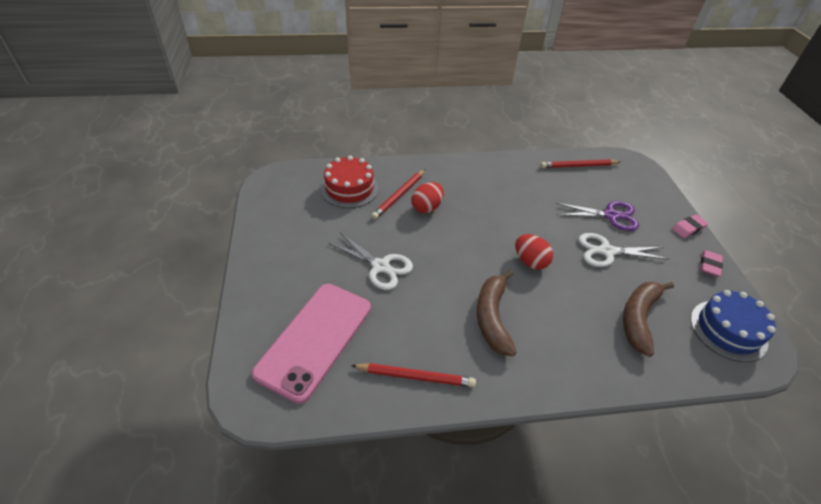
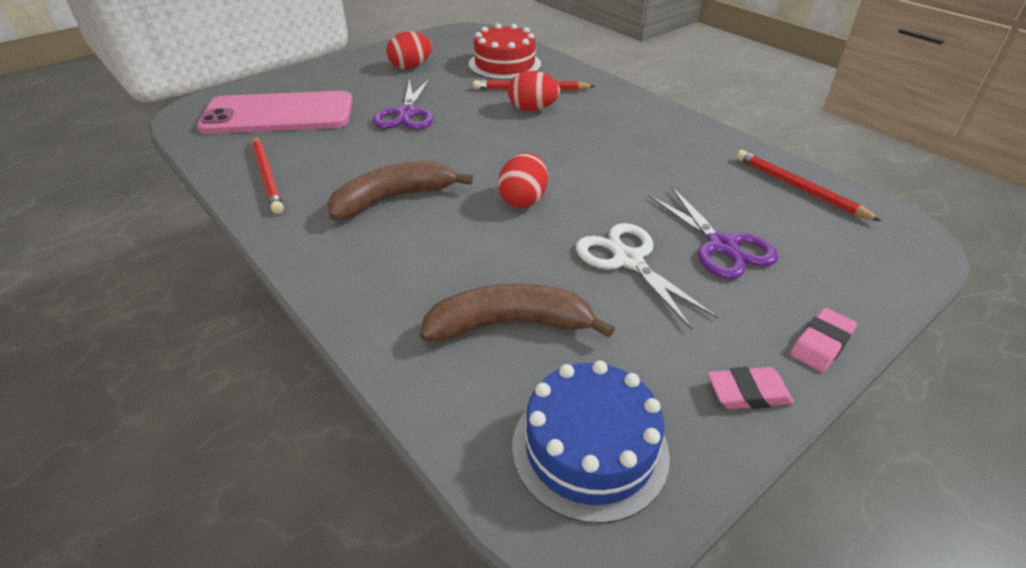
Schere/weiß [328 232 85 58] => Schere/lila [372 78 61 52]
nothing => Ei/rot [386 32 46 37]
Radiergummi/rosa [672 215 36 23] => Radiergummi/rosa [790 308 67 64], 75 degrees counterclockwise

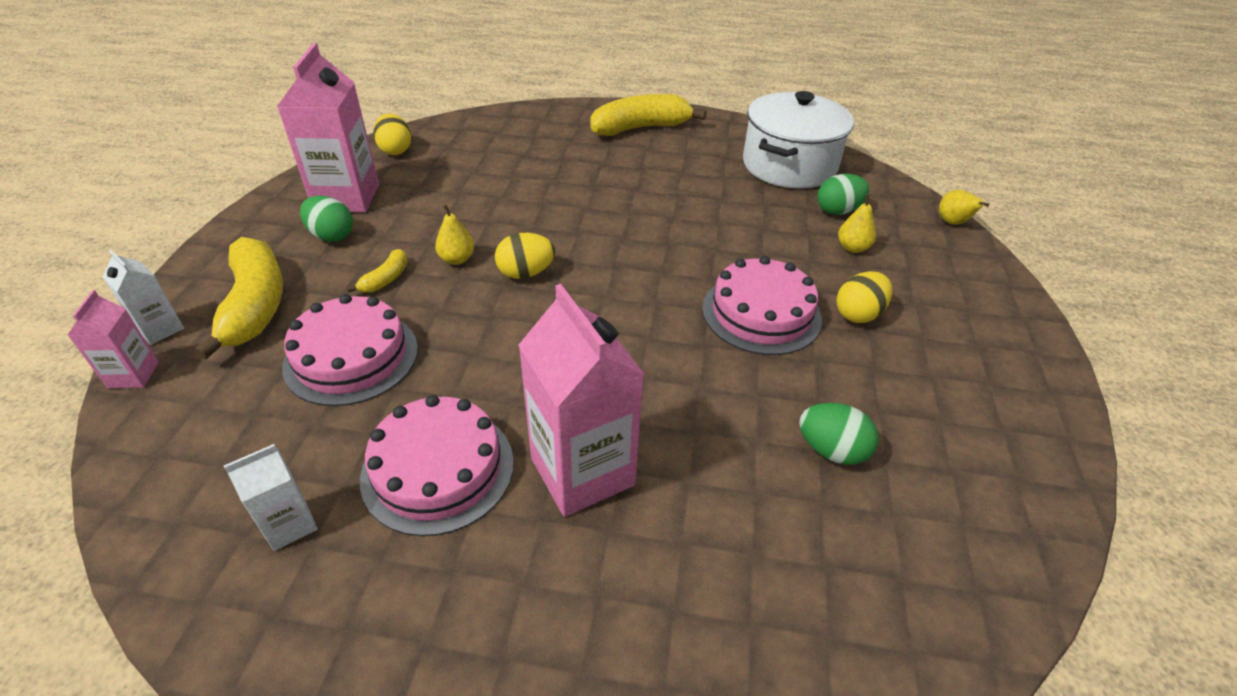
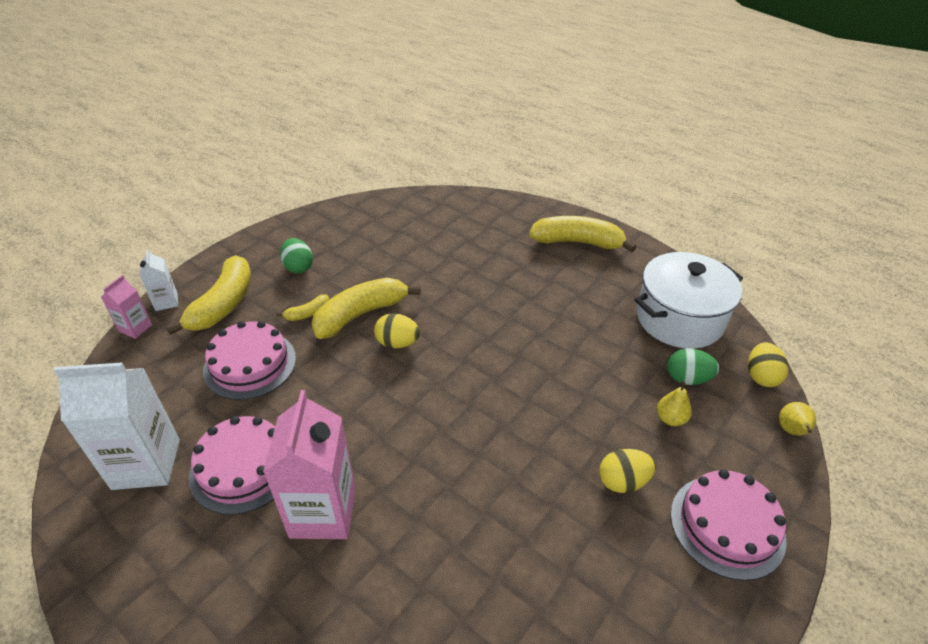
Getränkekarton/weiß [224 444 93 107] => Getränkekarton/weiß [53 363 127 127], x2.00
Birne/gelb [435 204 39 61] => Banane/gelb [312 278 109 61]
Kuchen/rosa [702 256 120 99] => Kuchen/rosa [670 469 117 112], moved
Ei/gelb [373 114 38 41] => Ei/gelb [748 342 41 45], moved
Getränkekarton/rosa [277 43 102 169] => nothing
Ei/grün [799 403 80 62] => nothing

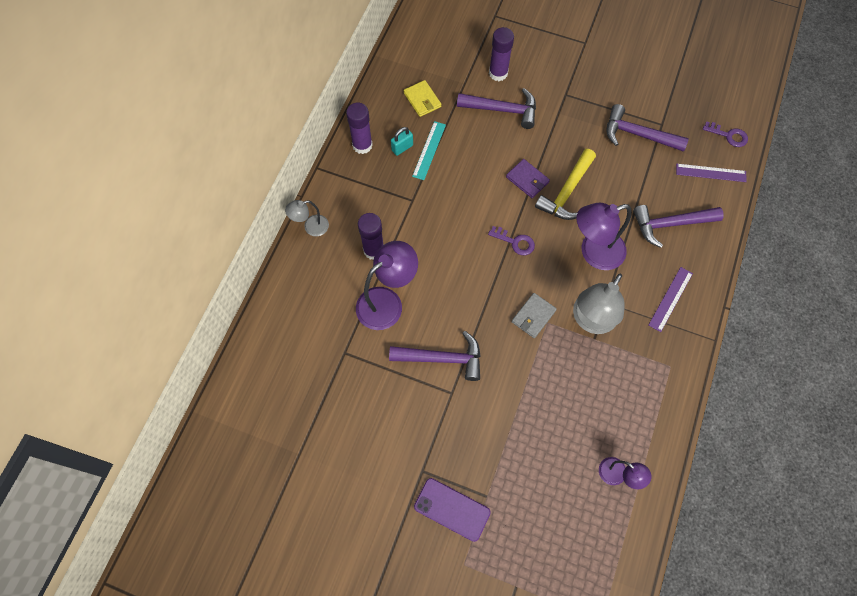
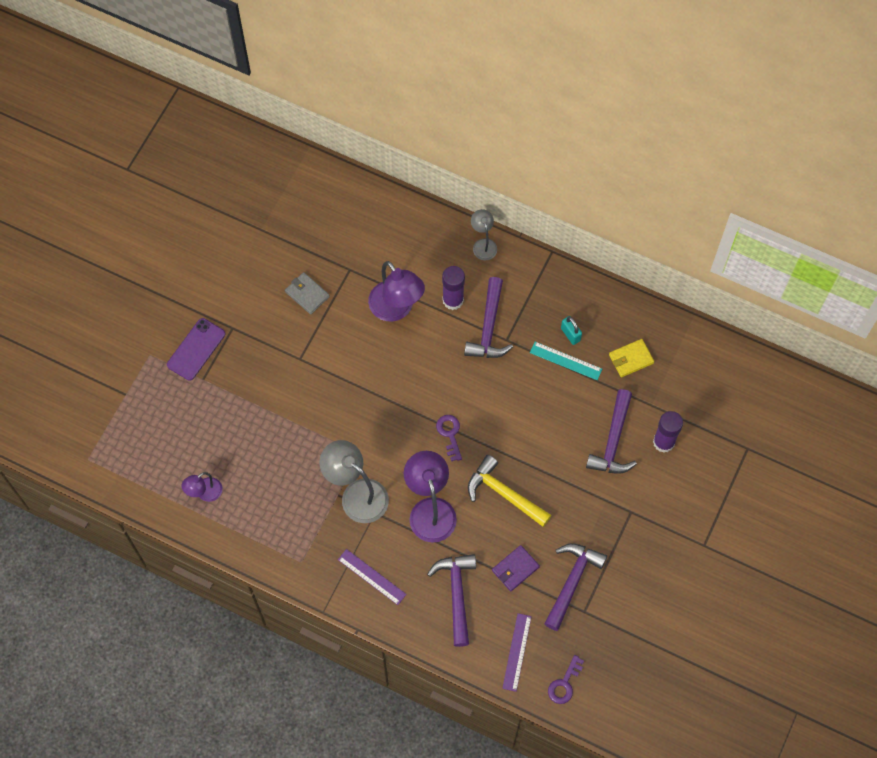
Geldbörse/grau [512 293 45 45] => Geldbörse/grau [285 272 45 42], moved
Schlüssel/lila [488 226 47 29] => Schlüssel/lila [436 415 26 46], 135 degrees clockwise
Hammer/lila [389 331 92 50] => Hammer/lila [464 277 49 81], moved
Geldbörse/lila [506 159 44 39] => Geldbörse/lila [492 545 48 46], moved
Klebestift/lila [346 103 27 51] => nothing

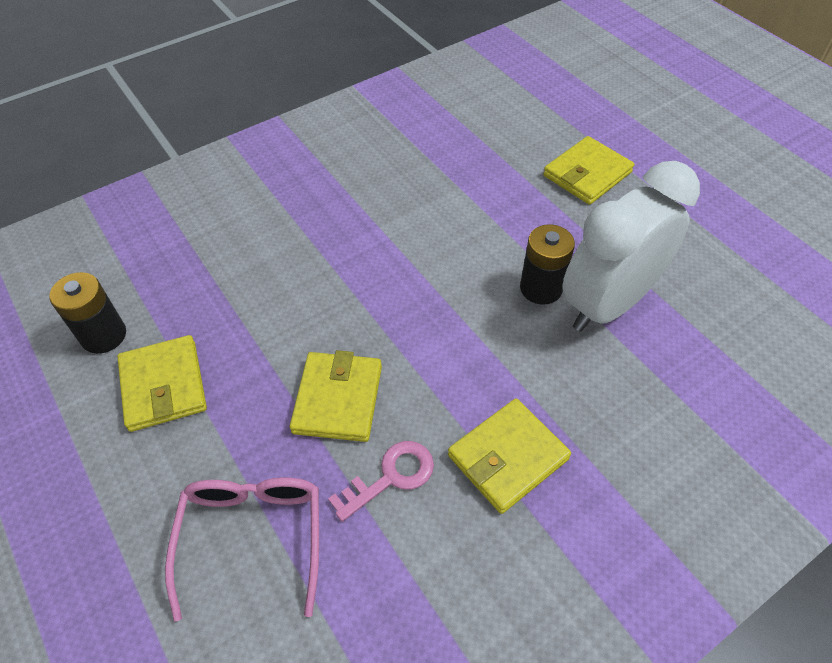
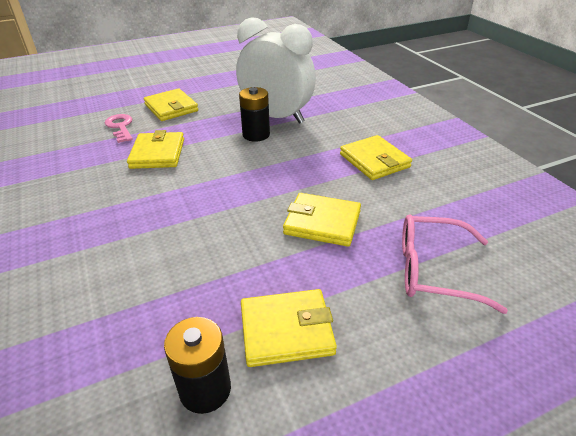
Schlüssel/rosa [328 441 106 81] => Schlüssel/rosa [105 114 28 29], moved
nothing => Geldbörse/gelb [127 130 57 39]
Wecker/weiß [562 161 138 171] => Wecker/weiß [236 17 80 107], 150 degrees clockwise

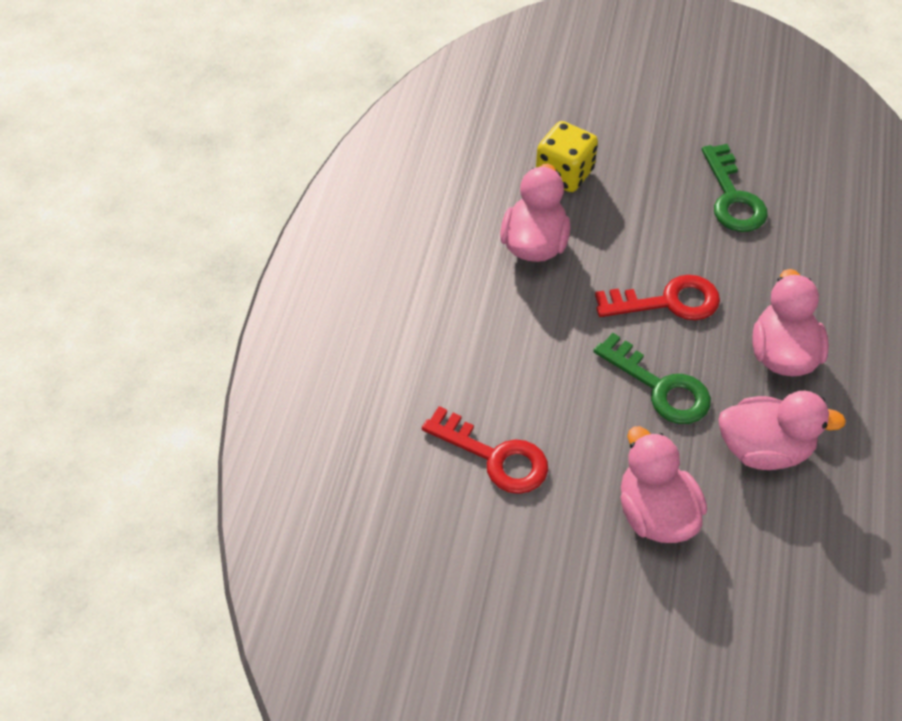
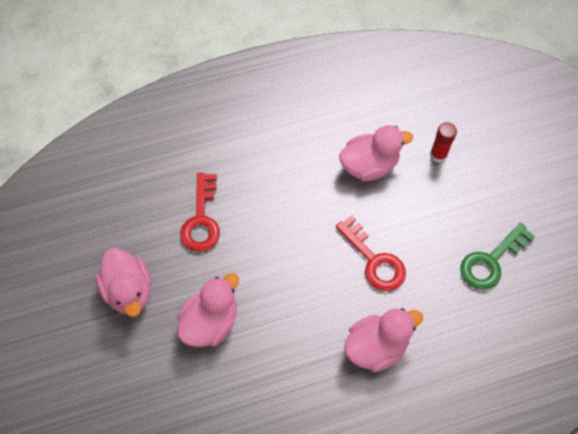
Ente/rosa [718 391 128 79] => Ente/rosa [96 248 55 69], moved
Spielwürfel/gelb [536 121 62 71] => Klebestift/rot [430 122 27 41]
Schlüssel/grün [593 333 118 91] => nothing

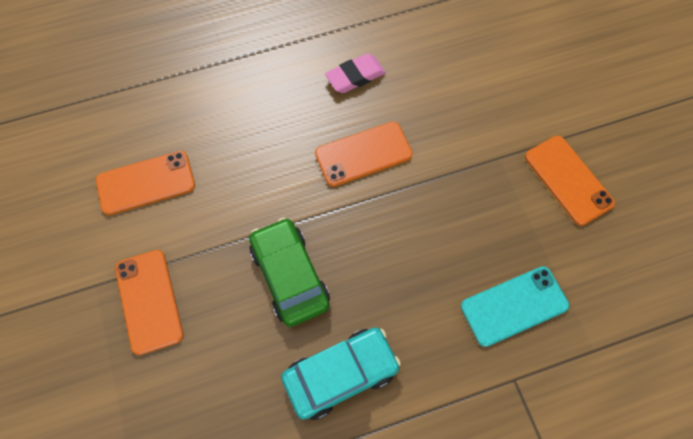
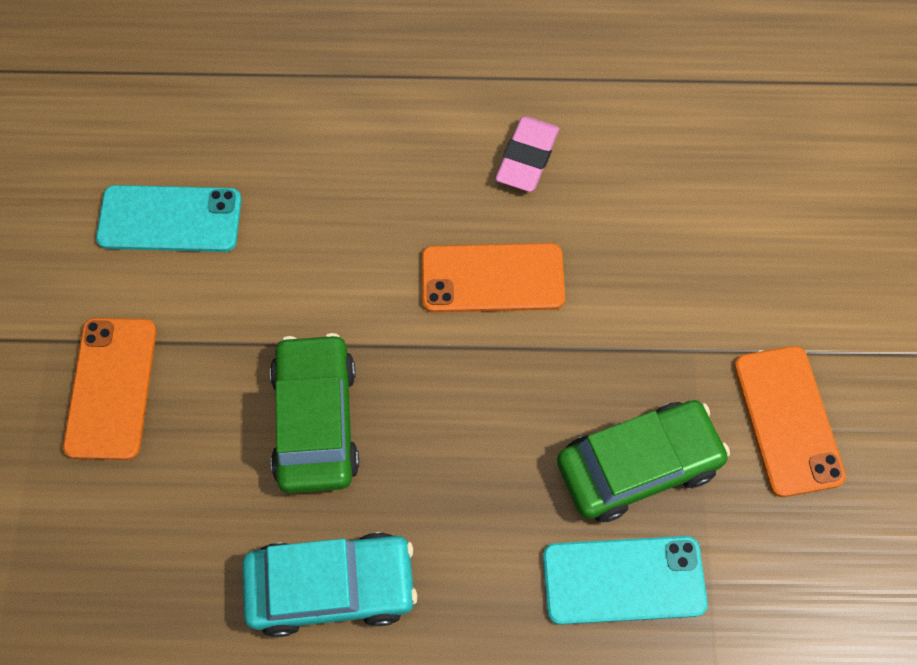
Handy/orange [96 151 99 64] => Handy/türkis [96 185 146 67]
Radiergummi/rosa [325 54 61 39] => Radiergummi/rosa [496 116 63 76], 60 degrees counterclockwise
nothing => Auto/grün [557 400 173 122]

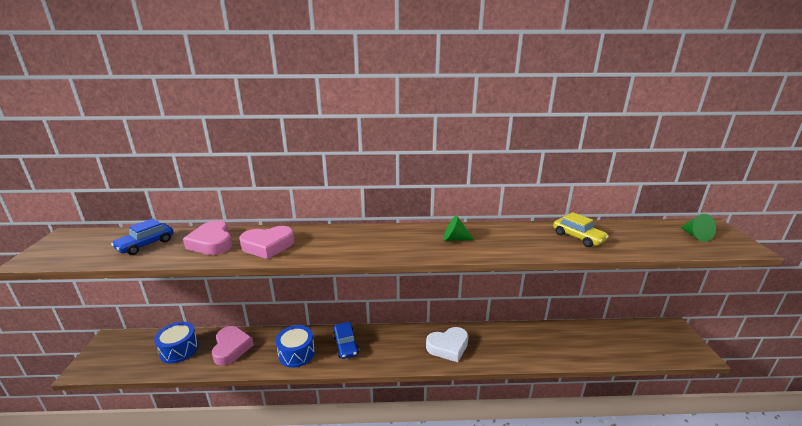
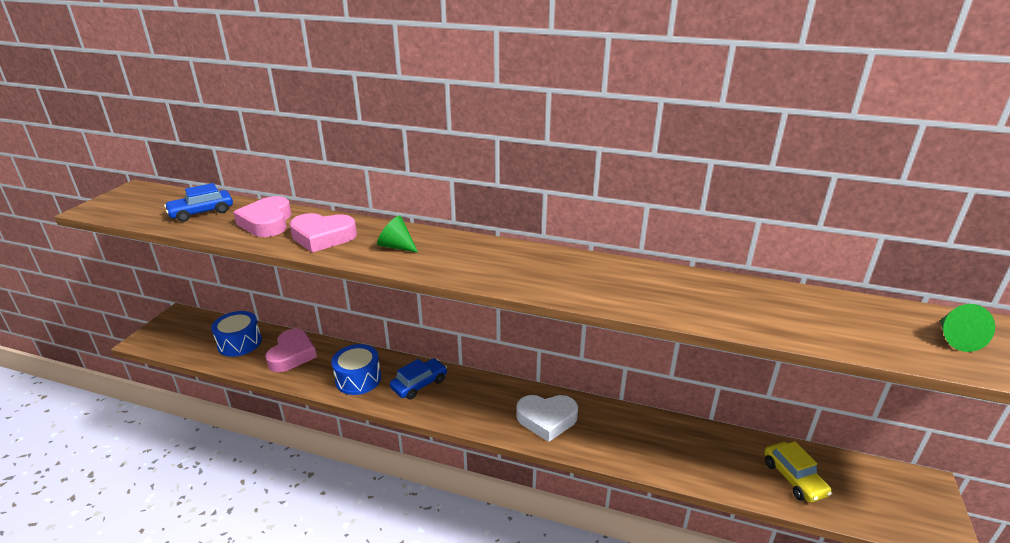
Kegel/grün [443 215 31 26] => Kegel/grün [377 216 41 37], moved
Auto/blau [333 322 26 37] => Auto/blau [390 358 57 41], 135 degrees counterclockwise
Auto/gelb [553 212 56 35] => Auto/gelb [764 441 68 62], moved

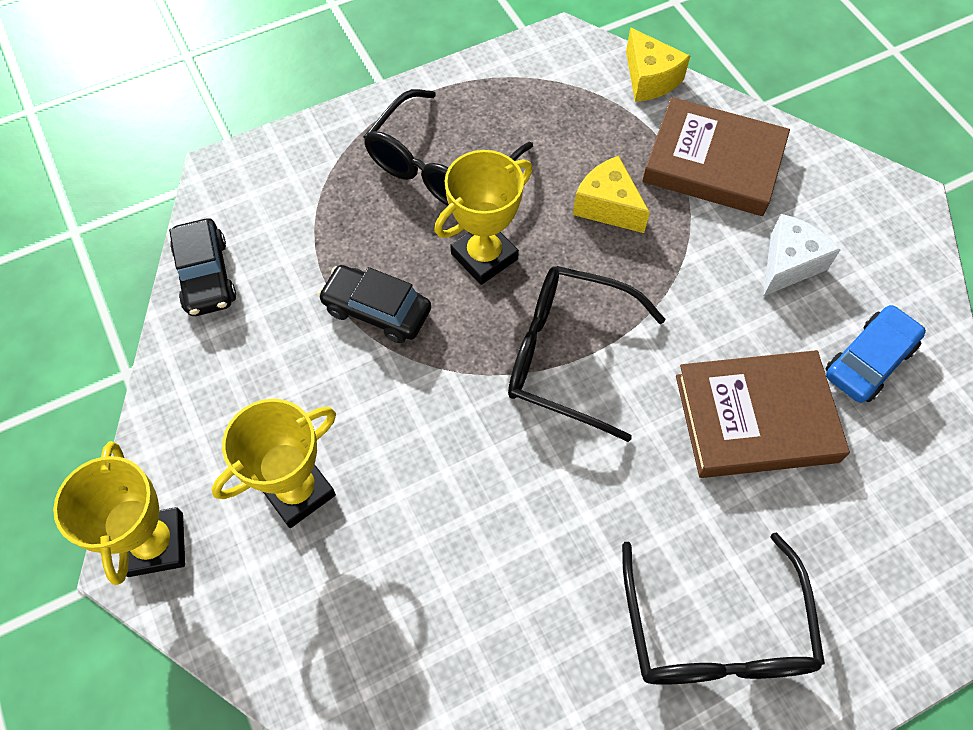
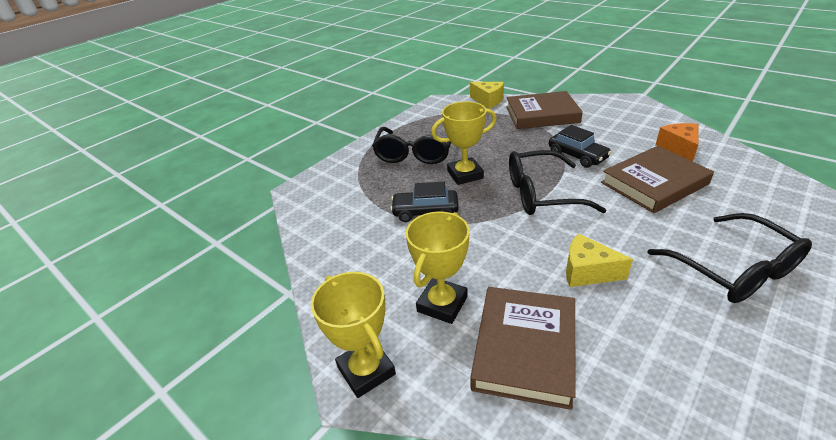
Pokal/gelb [434 150 98 135] => Pokal/gelb [431 101 66 84], 45 degrees clockwise
nothing => Buch/braun [470 287 106 123]
Auto/schwarz [169 218 67 98] => Auto/schwarz [549 125 63 43], moved
Käse/gelb [573 156 77 77] => Käse/gelb [566 233 67 54], moved
Auto/blau [826 305 100 98] => Käse/orange [655 123 44 38]
Käse/weiß [763 214 77 82] => nothing

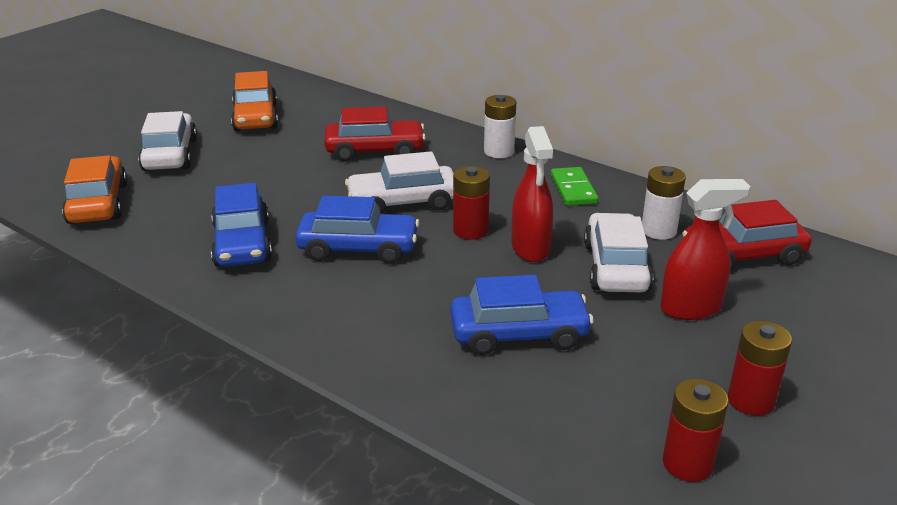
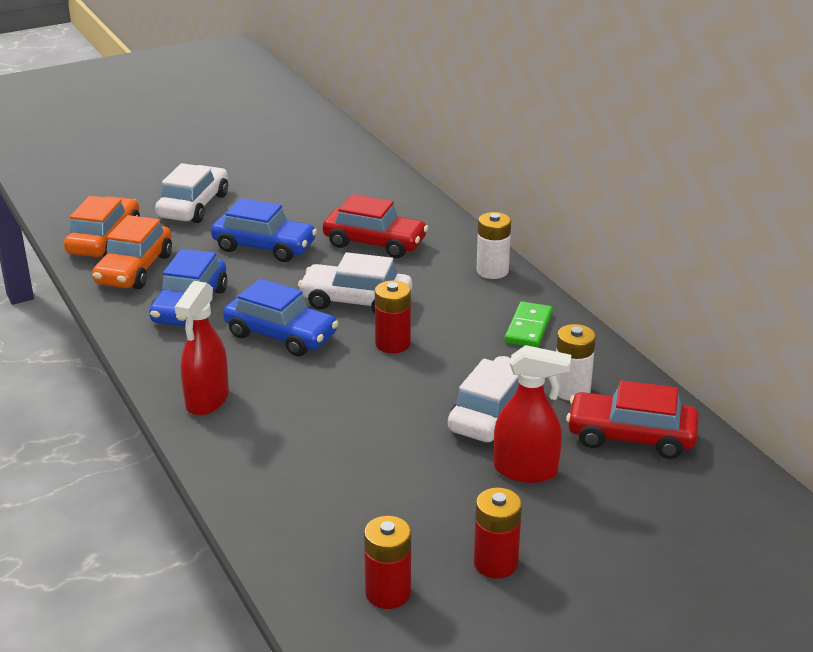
Auto/orange [231 71 47 60] => Auto/orange [92 215 80 74], moved
Sprühflasche/rot [511 126 42 136] => Sprühflasche/rot [175 281 54 135], moved
Auto/blau [451 275 143 80] => Auto/blau [211 198 106 64], moved

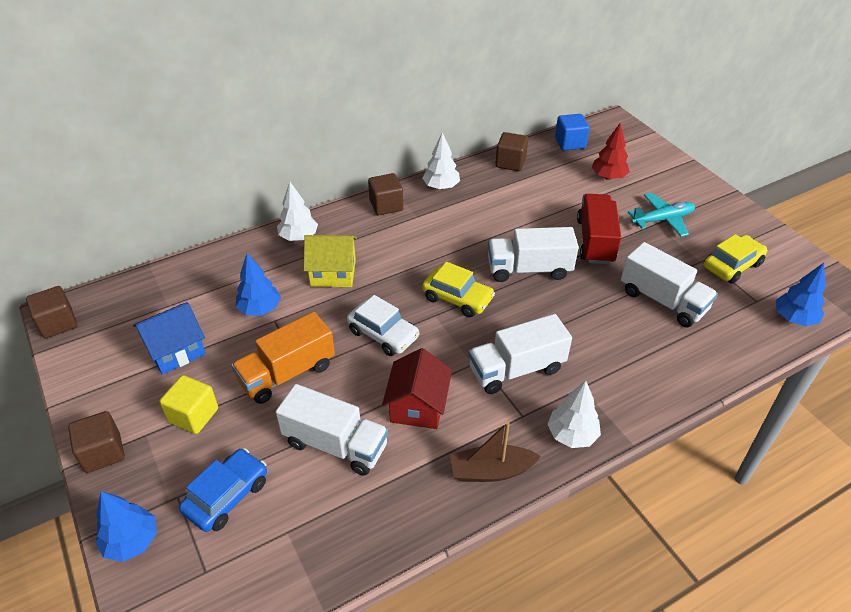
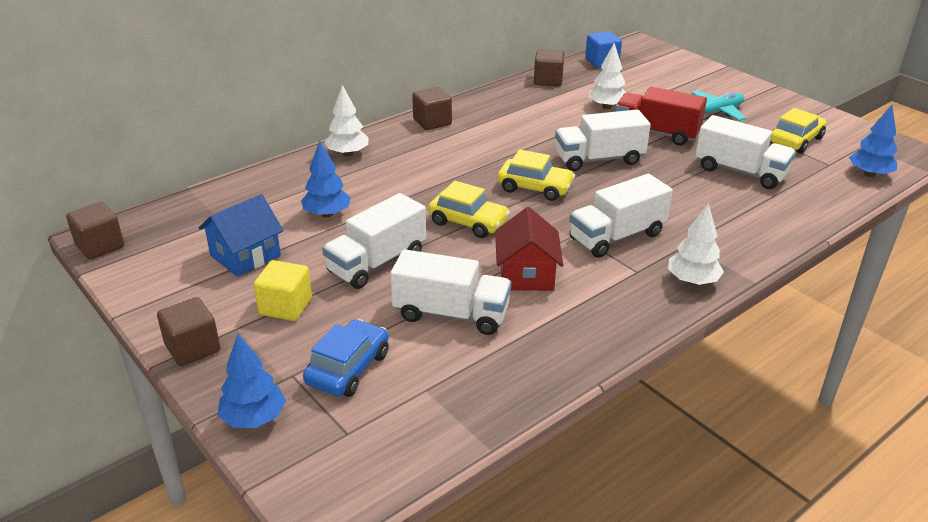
Lastwagen/orange [231 312 104 92] => Lastwagen/weiß [322 193 104 96]
Auto/weiß [347 295 73 61] => Auto/gelb [428 181 82 57]
Baum/weiß [422 132 38 58] => Baum/weiß [589 43 37 66], moved
Lastwagen/rot [577 194 44 70] => Lastwagen/rot [615 87 92 59], 60 degrees counterclockwise
Haus/gelb [304 235 53 52] => nothing
Boot/braun [450 422 91 60] => nothing
Baum/rot [592 122 38 58] => nothing

